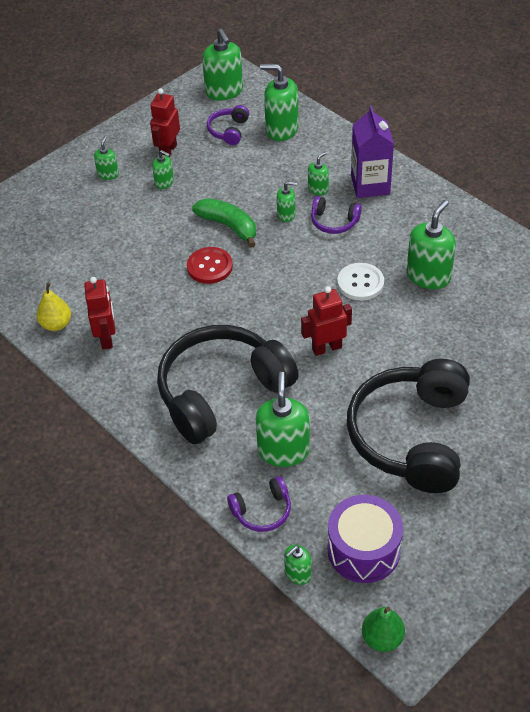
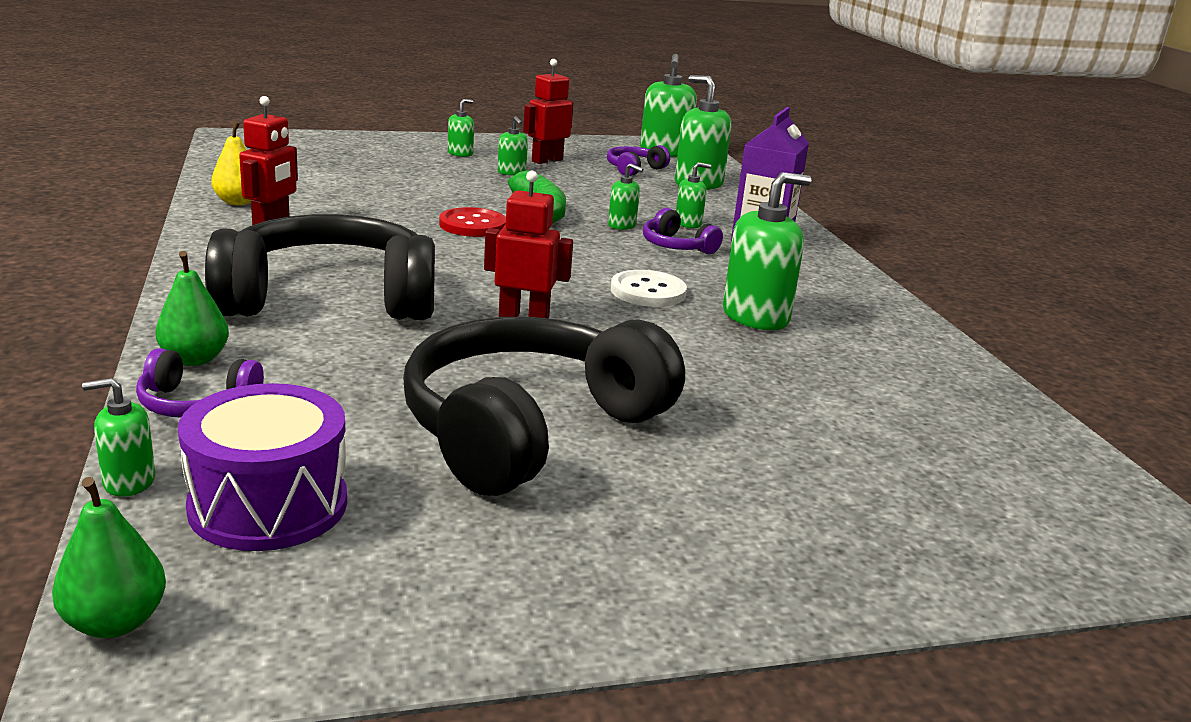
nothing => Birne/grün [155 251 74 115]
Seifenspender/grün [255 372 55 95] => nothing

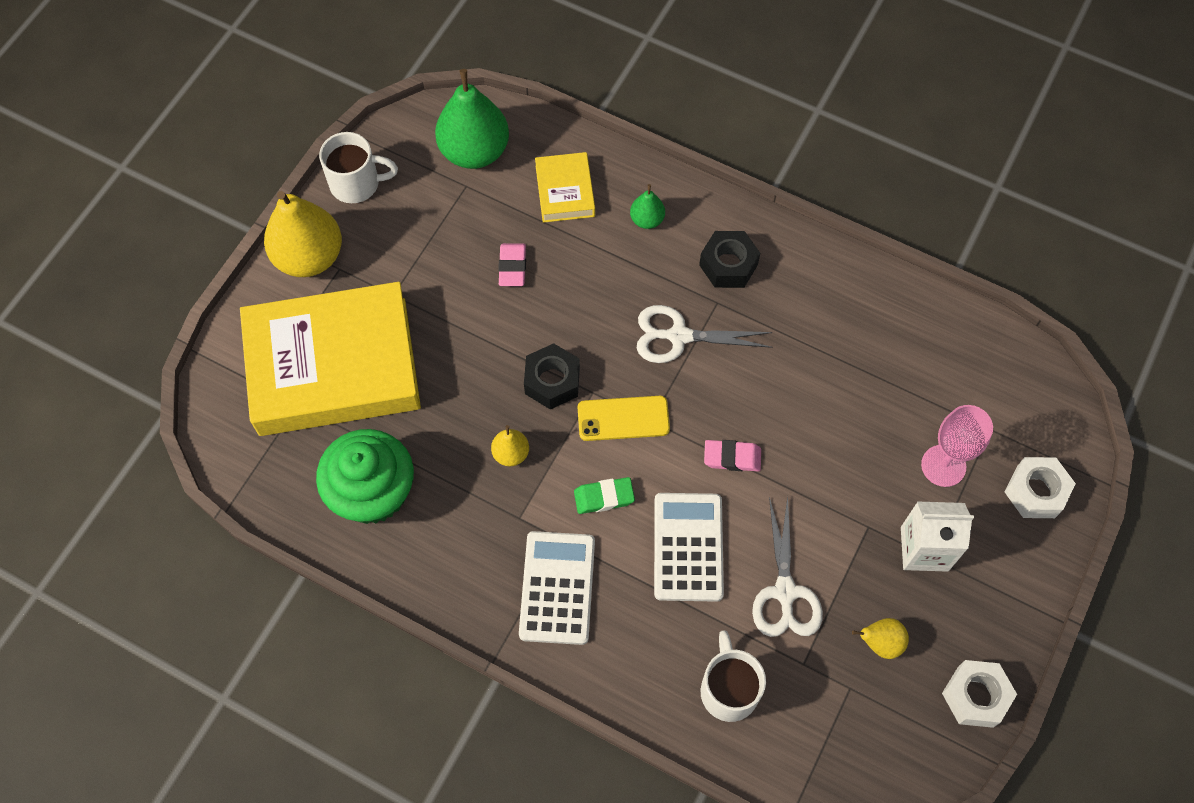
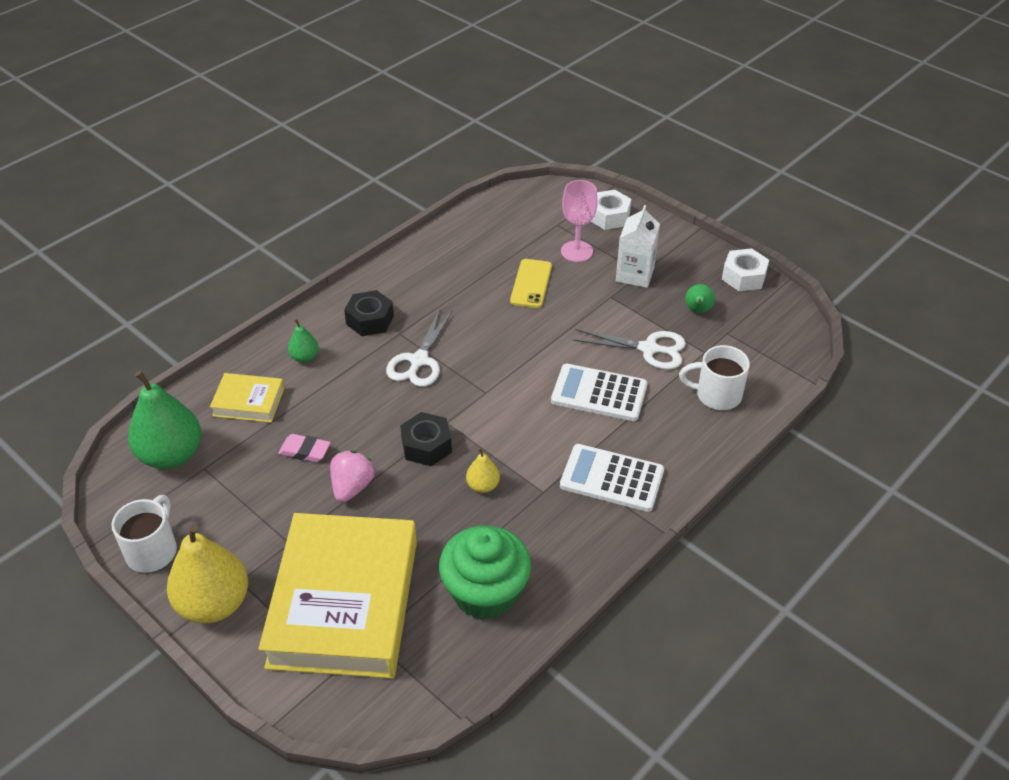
nothing => Erdbeere/rosa [330 450 45 52]
Handy/gelb [578 396 92 45] => Handy/gelb [510 259 42 49], moved
Birne/gelb [852 618 57 41] => Birne/grün [685 284 30 29]
Radiergummi/grün [574 477 61 37] => nothing
Radiergummi/rosa [704 440 57 31] => nothing

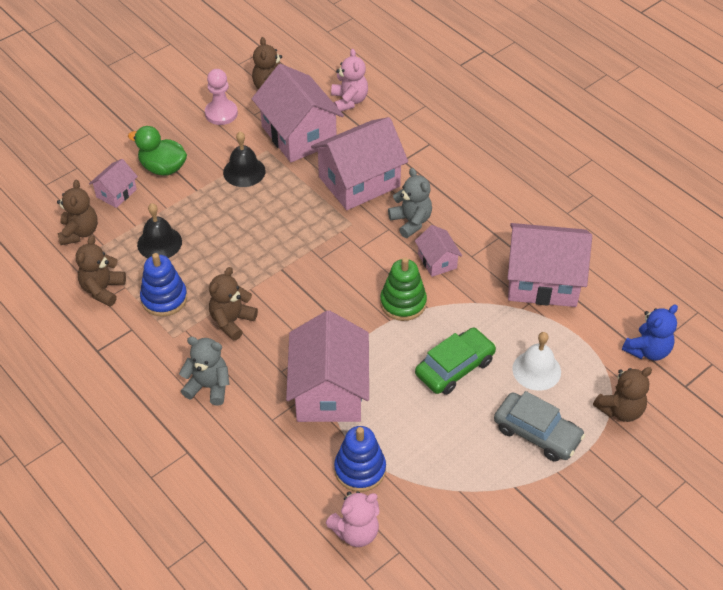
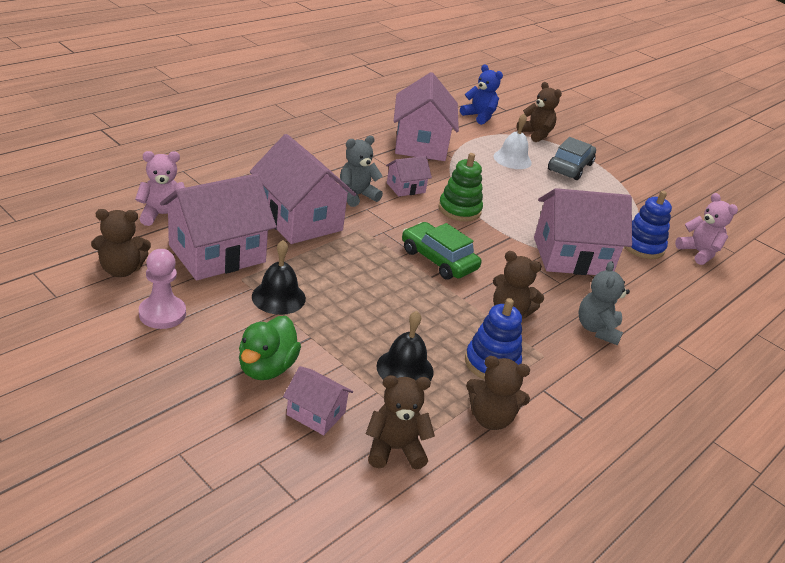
Auto/grün [415 328 81 67] => Auto/grün [402 222 79 58], moved

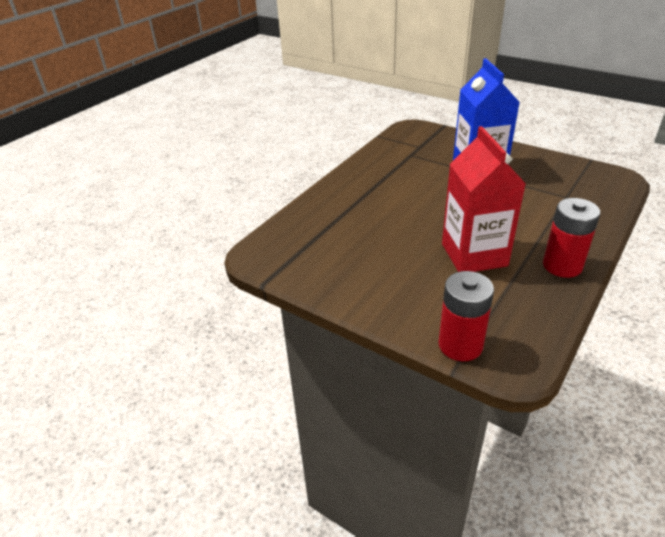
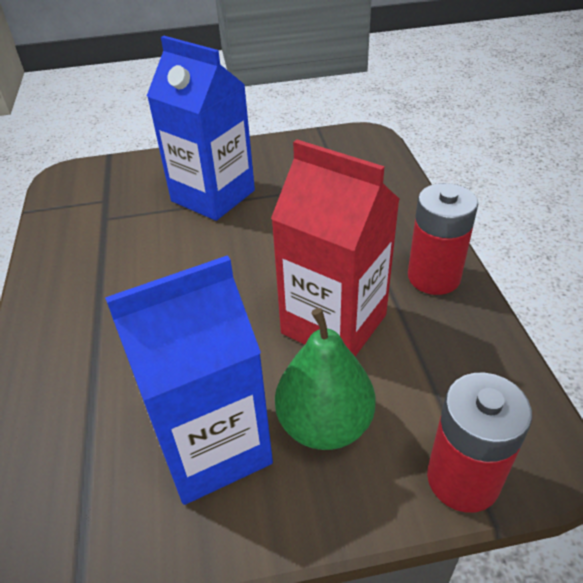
nothing => Getränkekarton/blau [105 255 168 250]
nothing => Birne/grün [275 308 100 142]

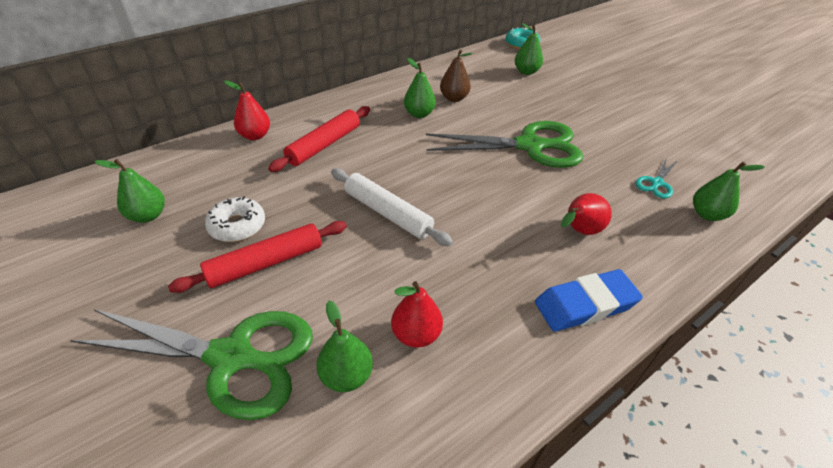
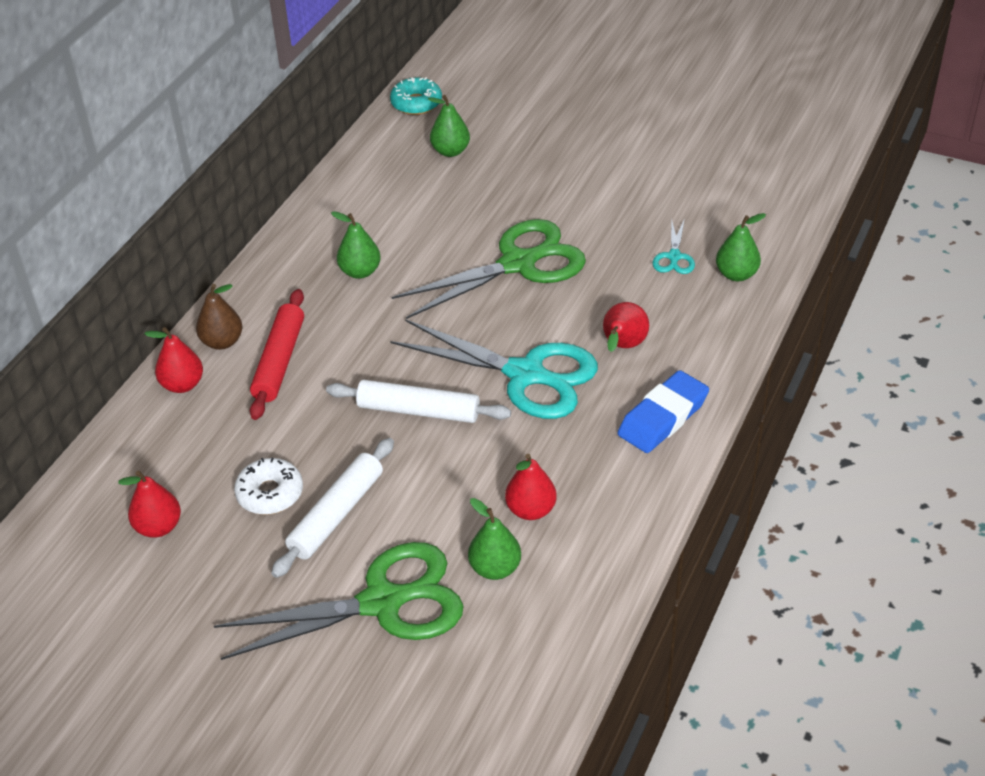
Birne/grün [95 159 70 64] => Birne/rot [118 471 63 67]
Birne/braun [440 49 32 53] => Birne/braun [196 284 46 66], moved
Nudelholz/rot [168 221 179 72] => Nudelholz/weiß [271 438 123 140]
nothing => Schere/türkis [390 319 208 100]

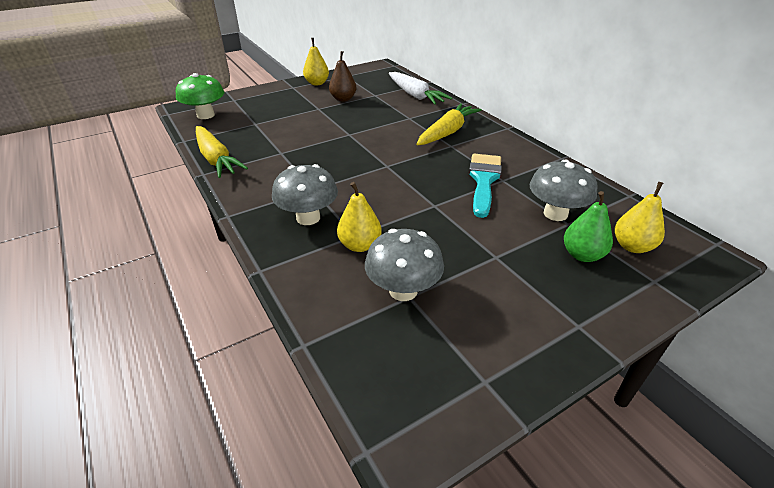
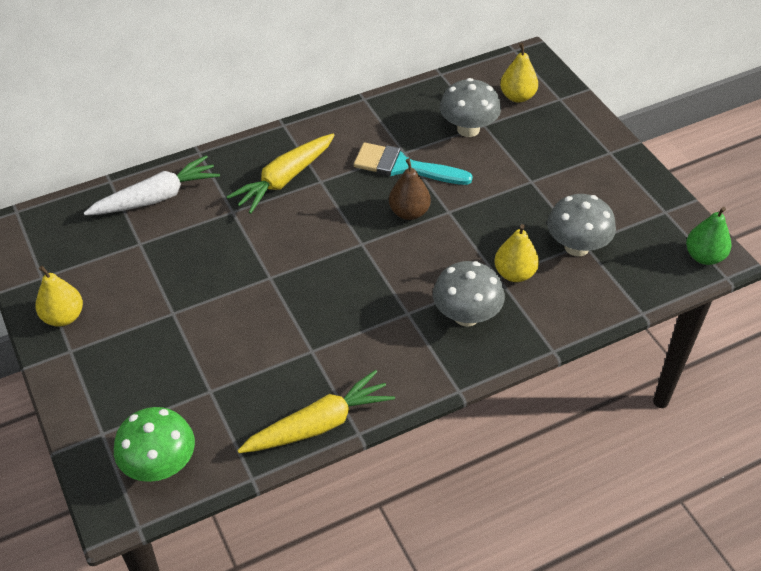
Karotte/gelb [416 103 66 42] => Karotte/gelb [227 134 108 80], 90 degrees counterclockwise
Birne/braun [329 51 27 50] => Birne/braun [389 158 42 62], moved
Birne/grün [564 191 49 71] => Birne/grün [686 207 45 58], moved

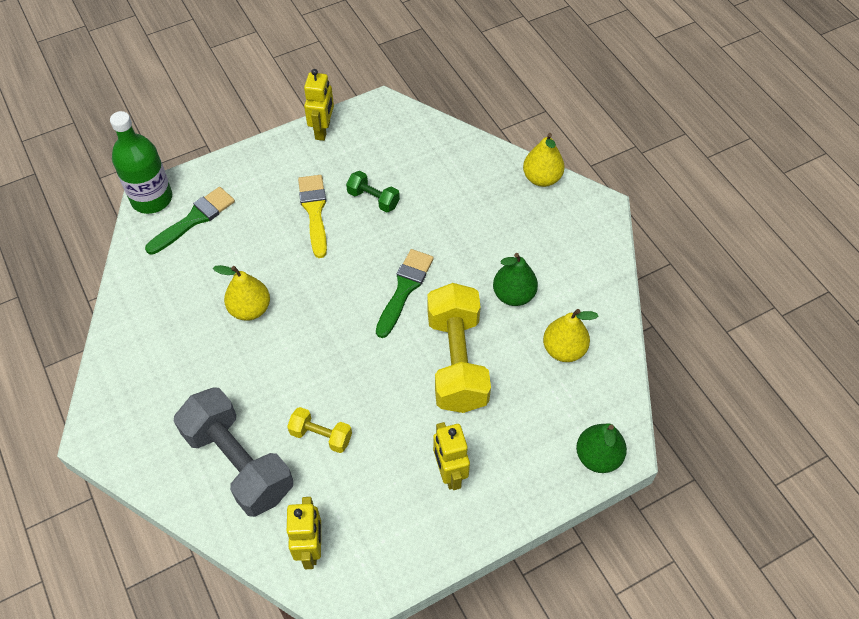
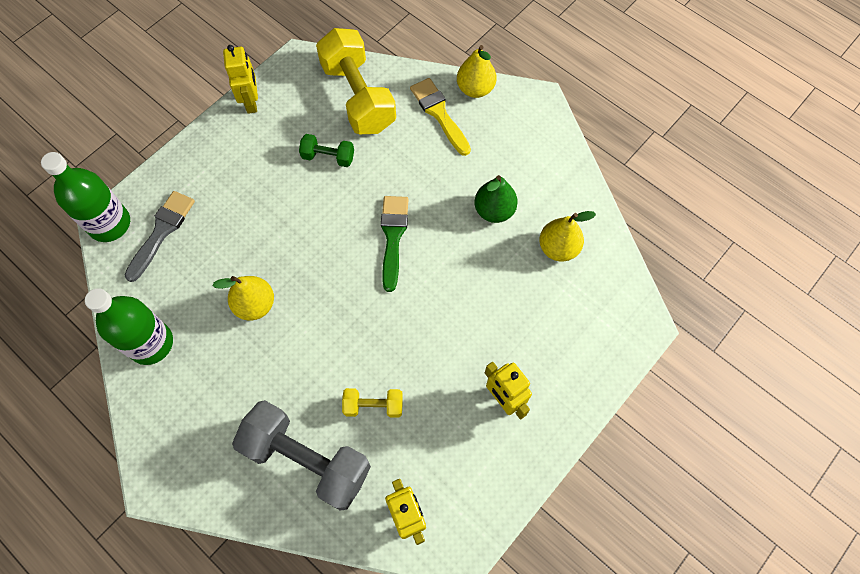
nothing => Flasche/grün [85 288 88 77]
Pinsel/grün [145 187 90 68] => Pinsel/grau [125 191 70 91]
Hantel/gelb [427 283 64 130] => Hantel/gelb [316 28 80 106], moved
Pinsel/gelb [298 175 29 83] => Pinsel/gelb [410 78 61 78], moved
Birne/grün [576 423 51 50] => nothing

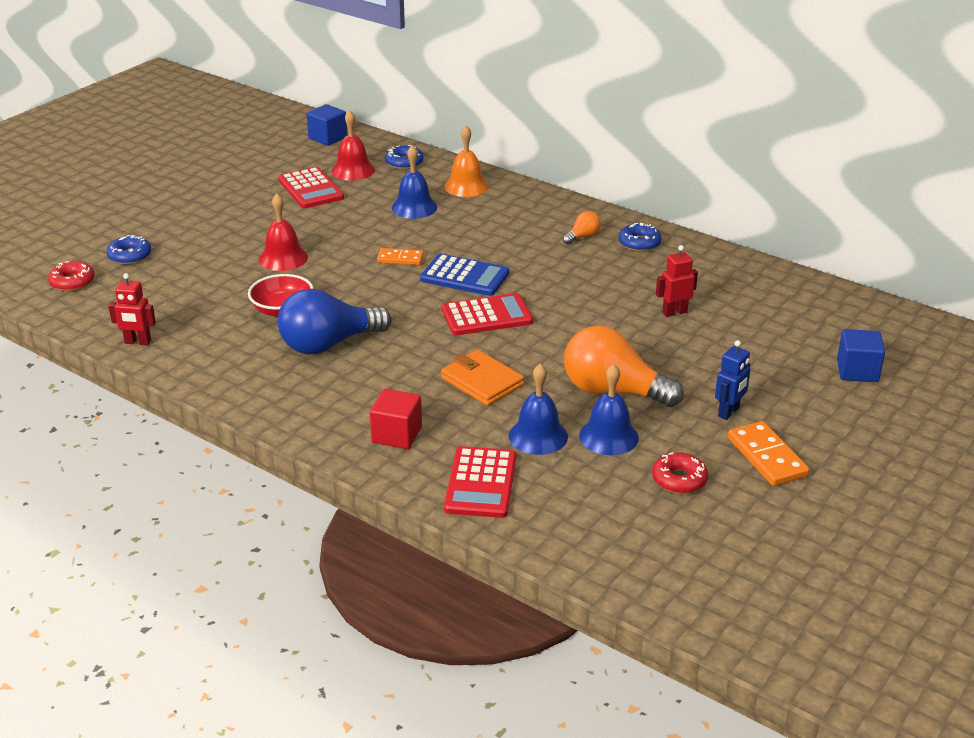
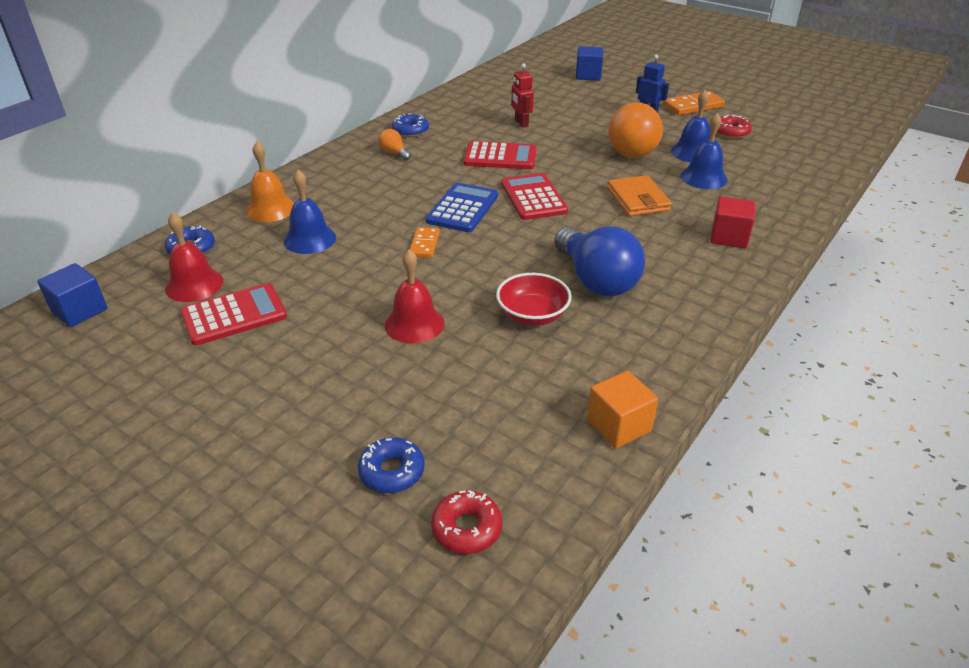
Taschenrechner/rot [444 446 72 72] => Taschenrechner/rot [463 141 73 28], moved
Roboter/rot [108 273 48 72] => Kubus/orange [587 371 71 77]
Geldbörse/orange [441 350 83 56] => Geldbörse/orange [607 175 65 41], 60 degrees counterclockwise

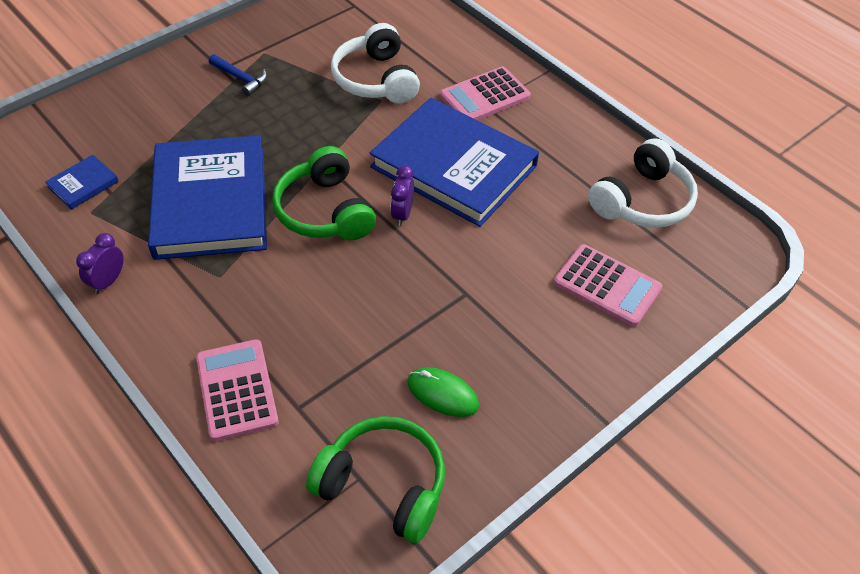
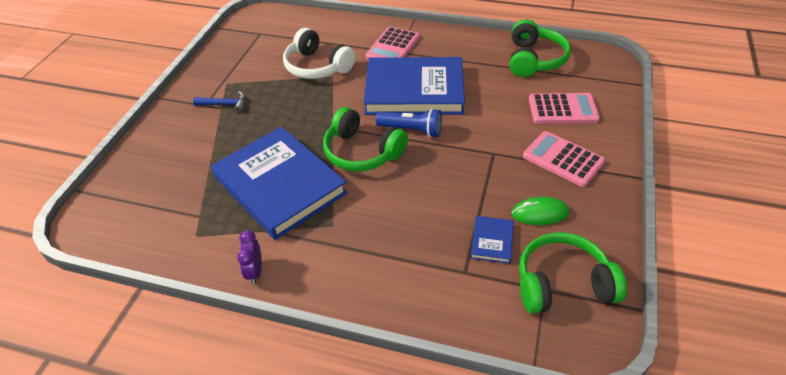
Wecker/lila [391 166 23 60] => Taschenlampe/blau [376 108 66 30]
Buch/blau [45 155 74 55] => Buch/blau [471 216 43 48], moved
Kopfhörer/weiß [588 138 110 90] => Kopfhörer/grün [509 19 62 58]
Taschenrechner/rosa [196 339 83 102] => Taschenrechner/rosa [523 131 82 56], moved

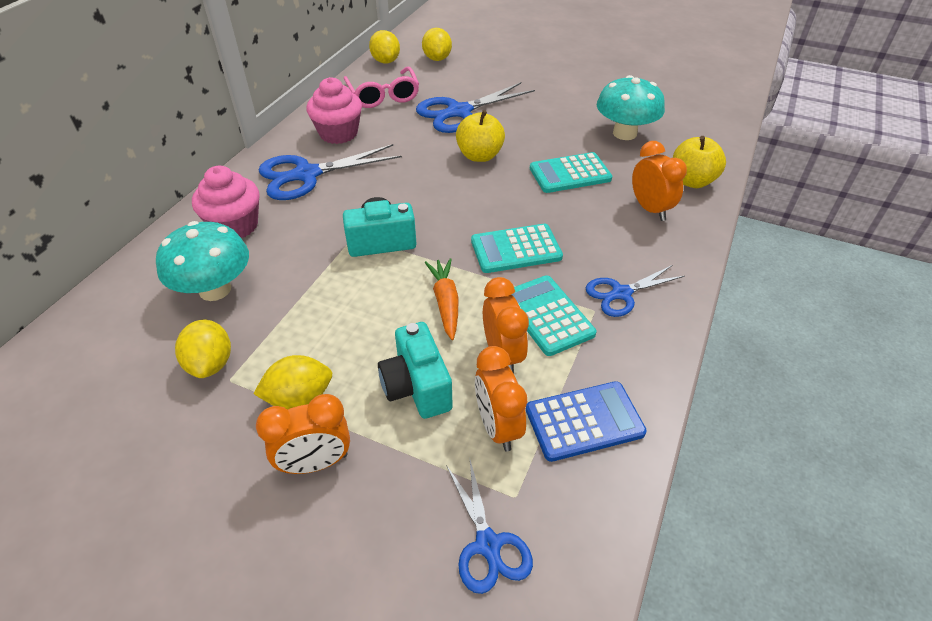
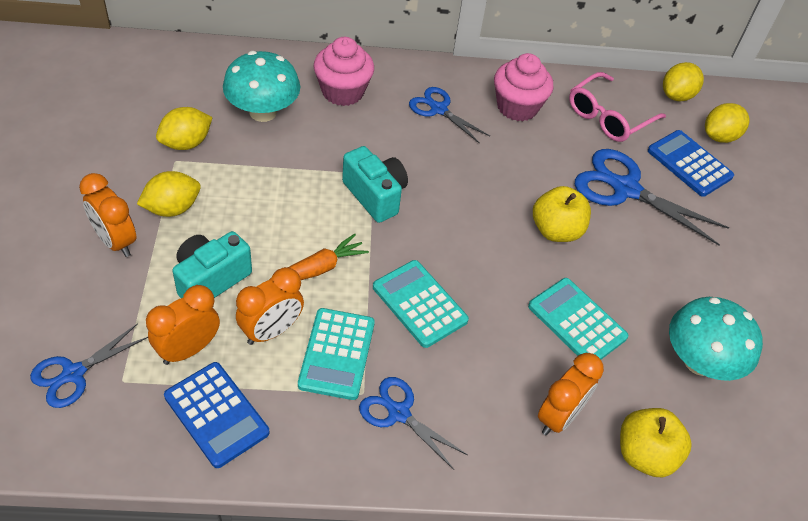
Zitrone/gelb [253 355 79 55] => Zitrone/gelb [137 171 64 46], 75 degrees counterclockwise
Taschenrechner/türkis [511 275 85 81] => Taschenrechner/türkis [298 308 77 92], 150 degrees clockwise
Schere/blau [259 144 143 56] => Schere/blau [409 87 81 57], x0.61
nothing => Taschenrechner/blau [648 130 86 67]

